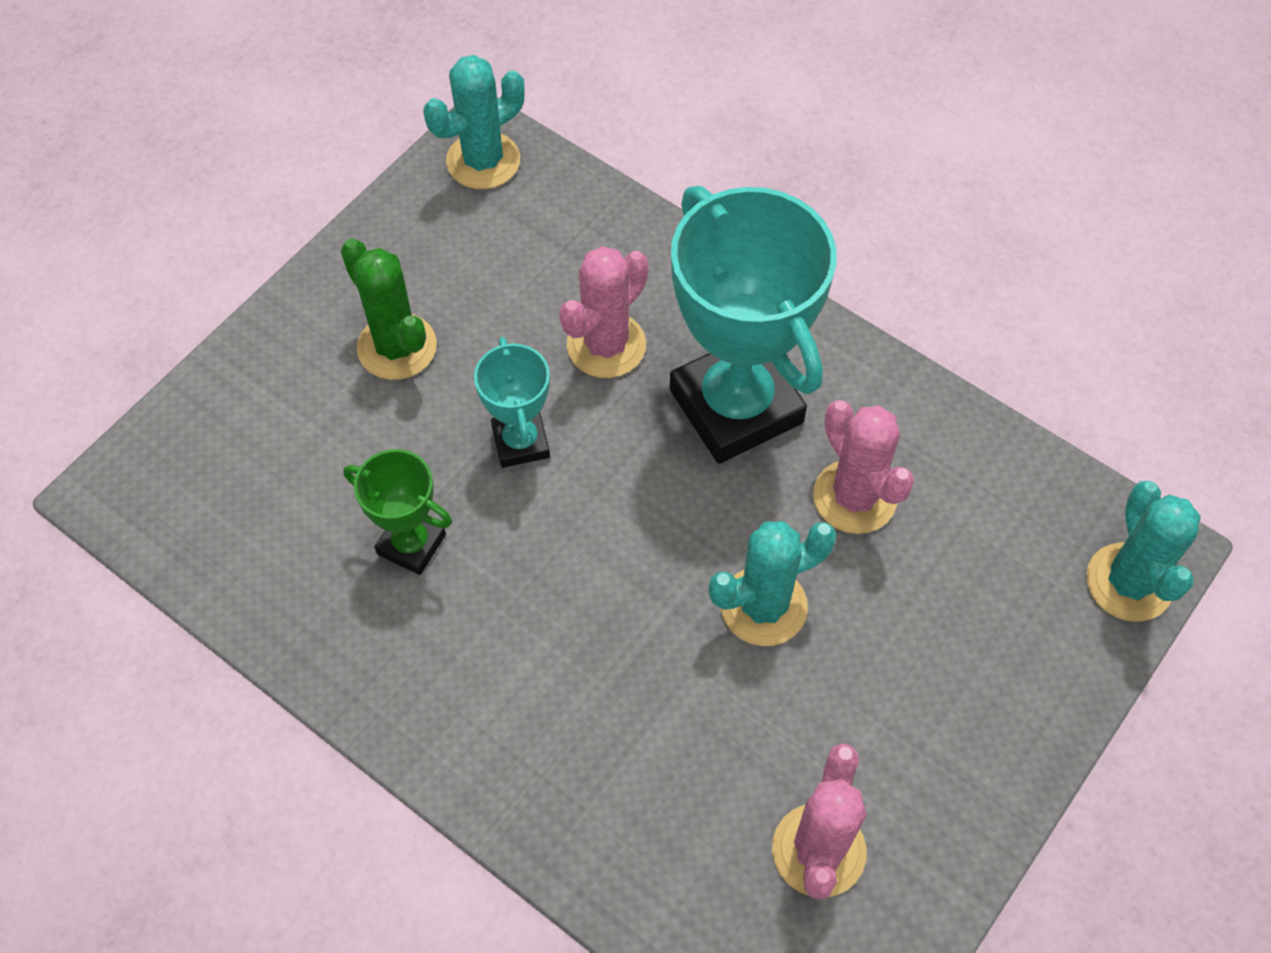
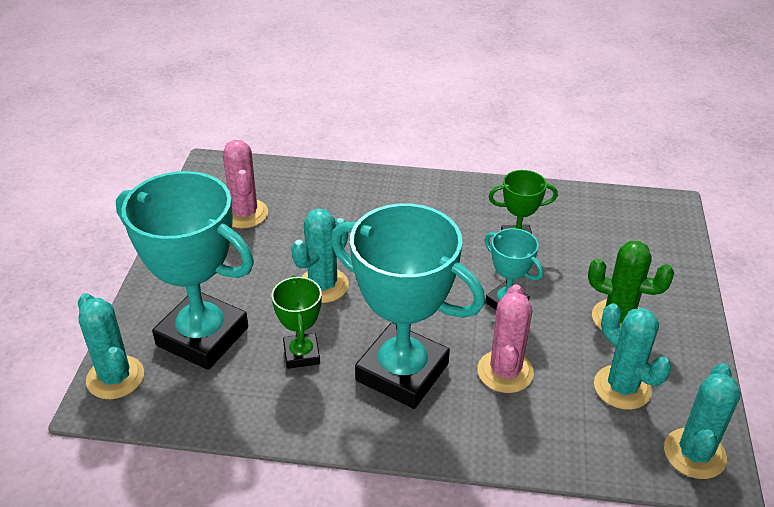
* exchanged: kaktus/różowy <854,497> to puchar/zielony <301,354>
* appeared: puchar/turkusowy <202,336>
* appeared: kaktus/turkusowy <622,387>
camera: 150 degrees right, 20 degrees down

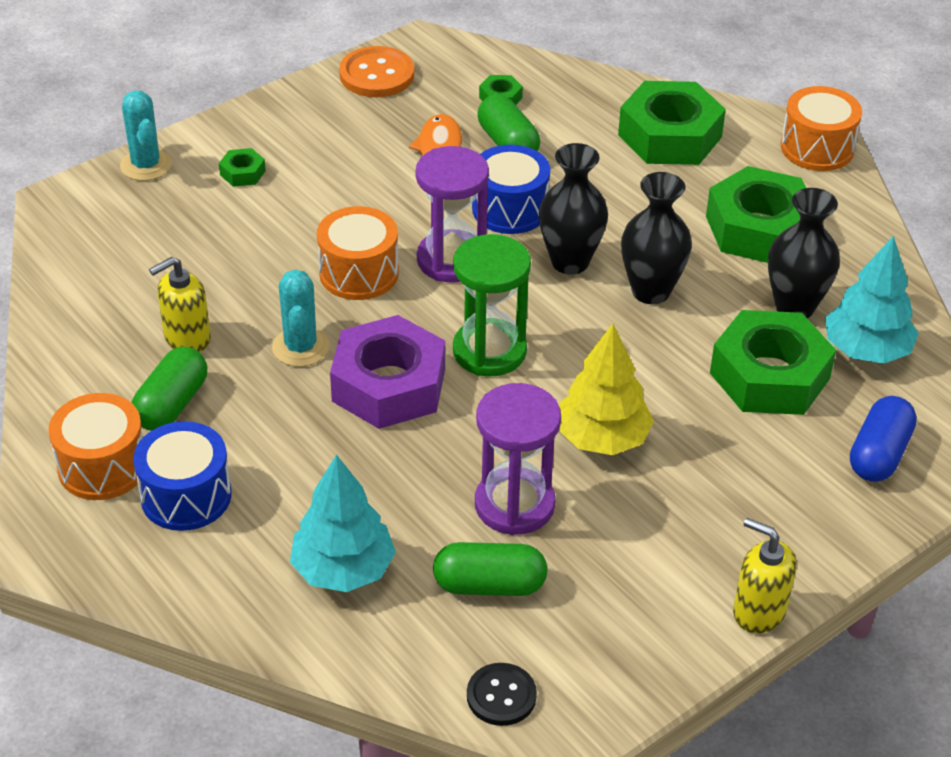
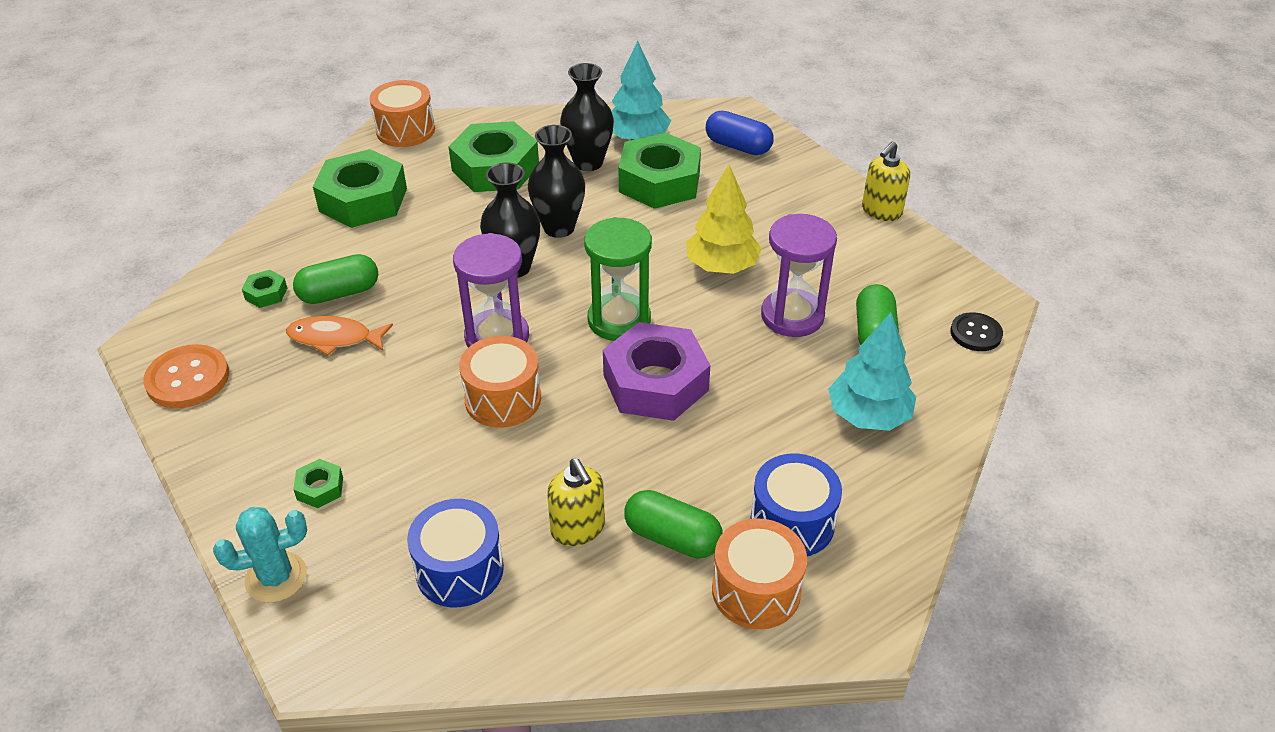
* relocated: bęben/niebieski <510,209> to <459,570>
* missing: kaktus/turkusowy <300,347>
camera: 85 degrees left, 0 degrees up

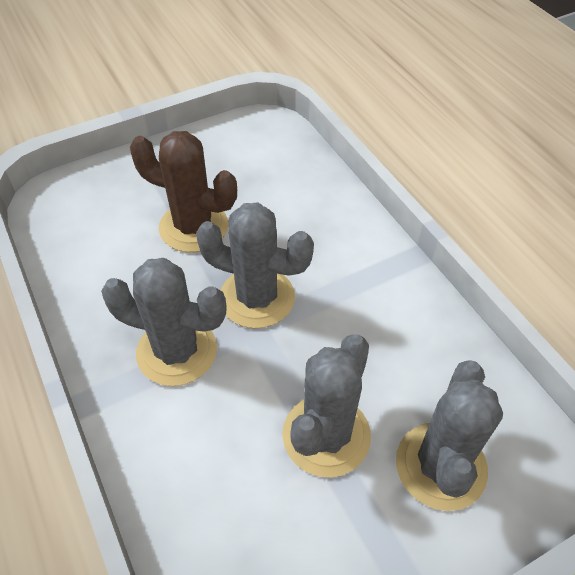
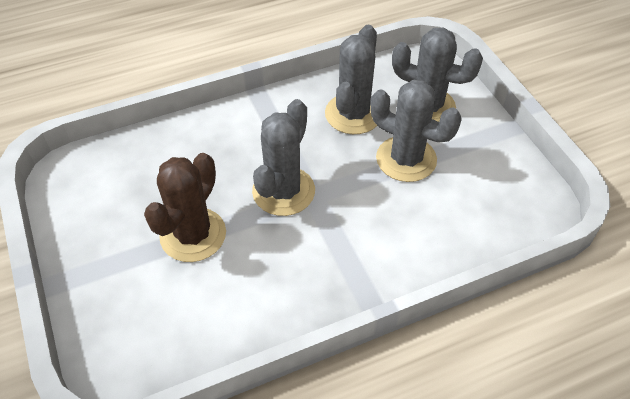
* relocated: kaktus/szary <177,351> to <353,114>
camera: 85 degrees left, 0 degrees up

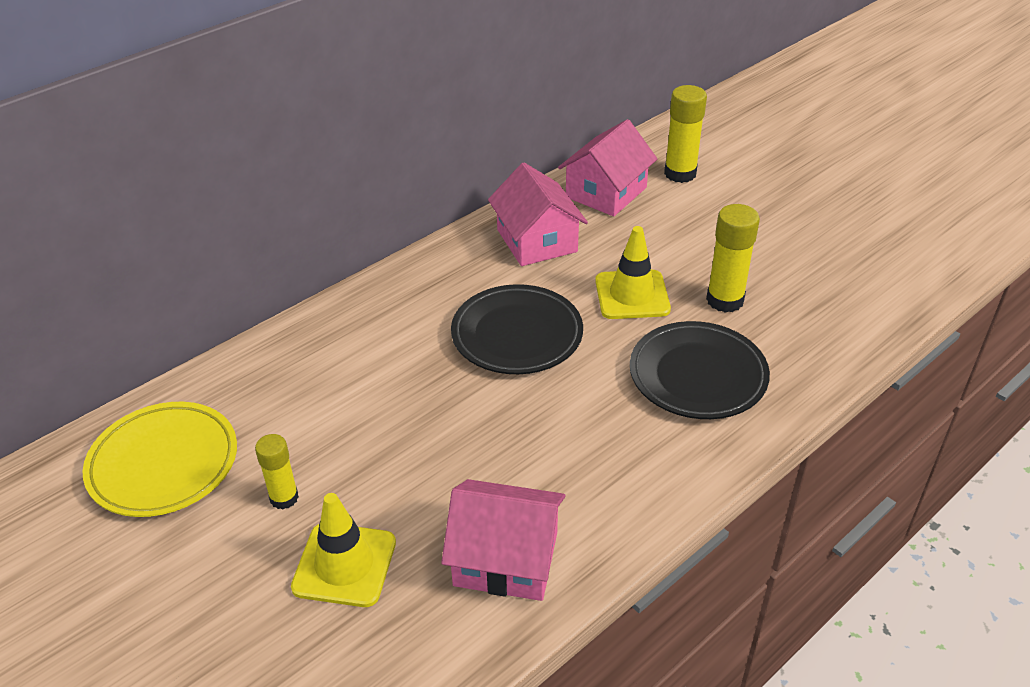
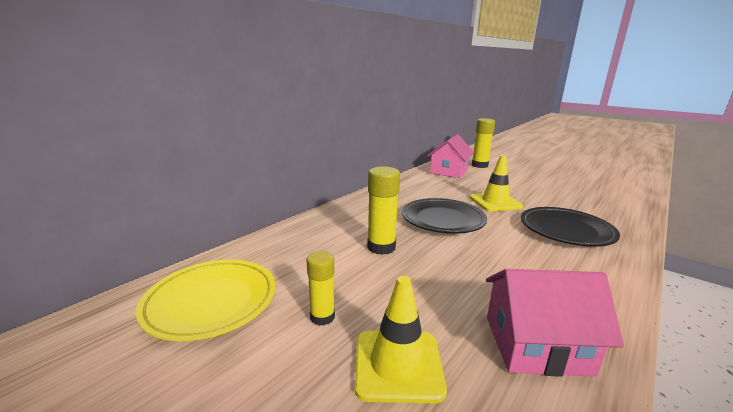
* missing: domek/różowy <537,241>
* relocated: klej w sztyfcie/żółty <725,300> to <381,247>
camera: 10 degrees left, 20 degrees down

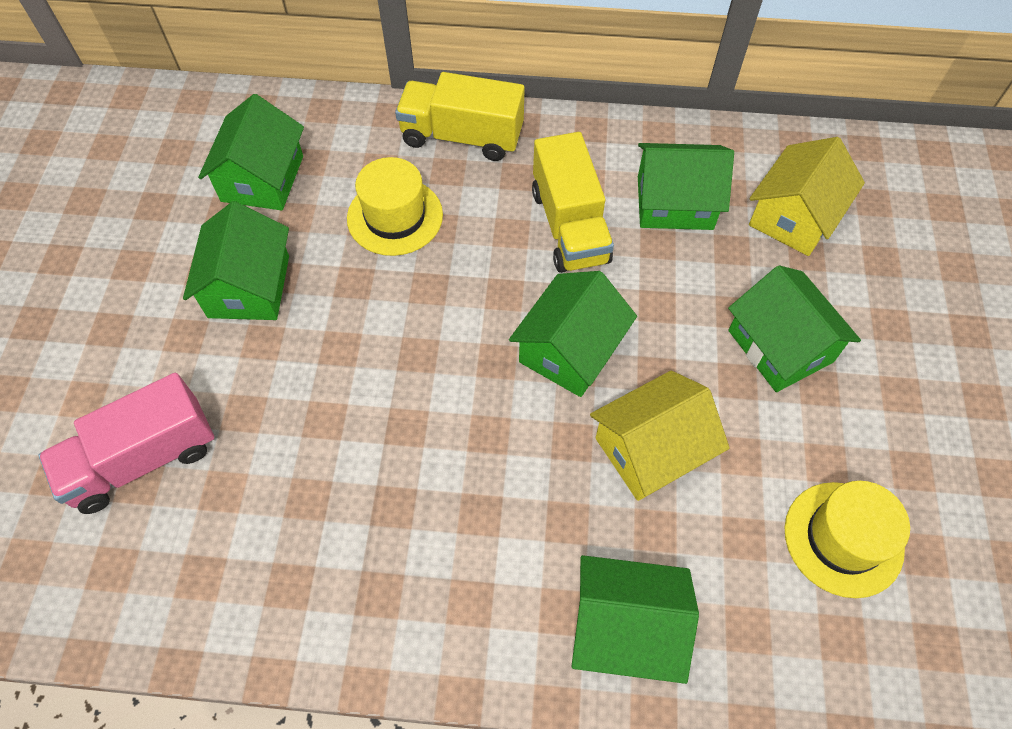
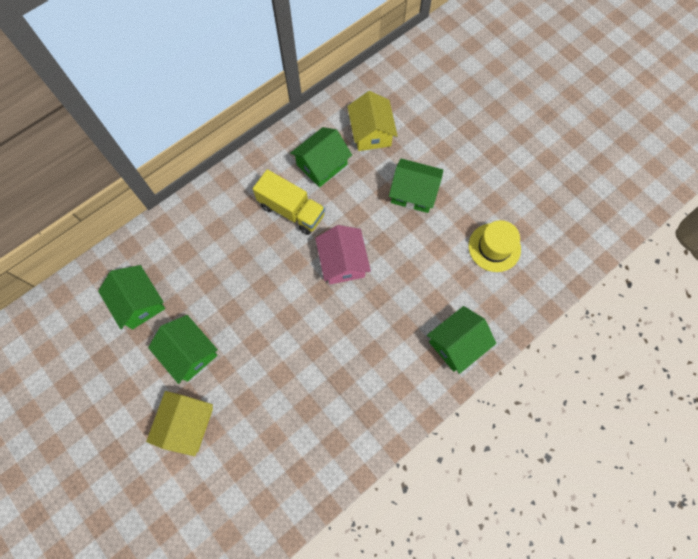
* missing: ciężarówka/żółty <462,136>
* missing: kapelusz/żółty <395,216>
* colour: domek/zielony <570,350> to domek/różowy <343,262>
* relocated: domek/żółty <651,449> to <187,424>
* missing: ciężarówka/różowy <143,459>
camera: 45 degrees left, 10 degrees up

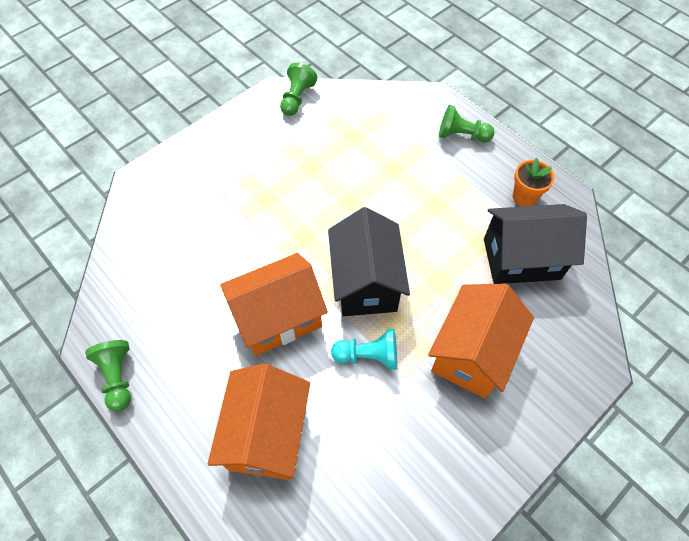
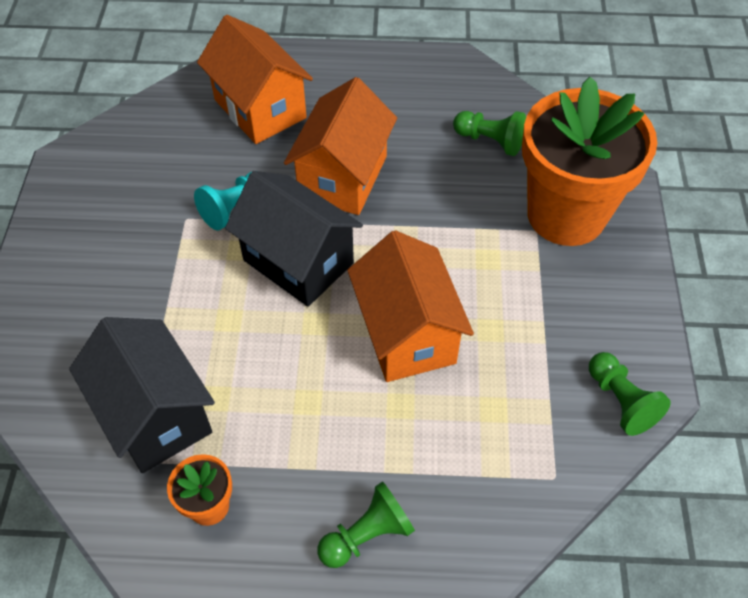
* spun: domek/czarny <521,259> = <155,415> 75 degrees counterclockwise
* relocated: domek/pomarańczowy <471,353> to <407,334>
* relocated: pionek/zielony <118,377> to <490,141>
* appeared: doniczka/pomarańczowy <566,215>
camera: 135 degrees right, 5 degrees down

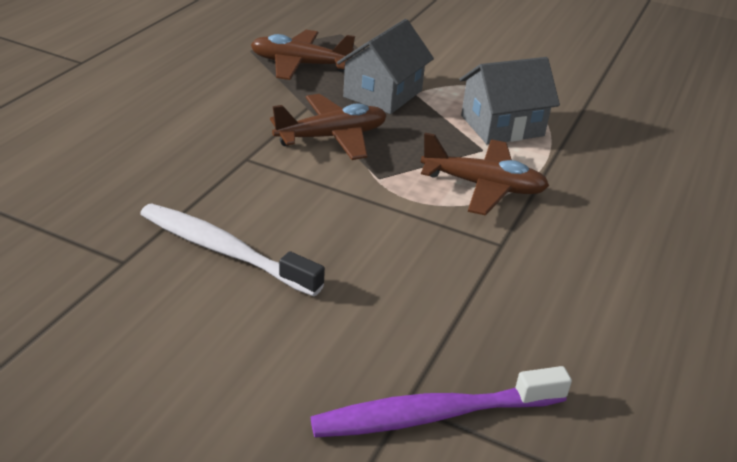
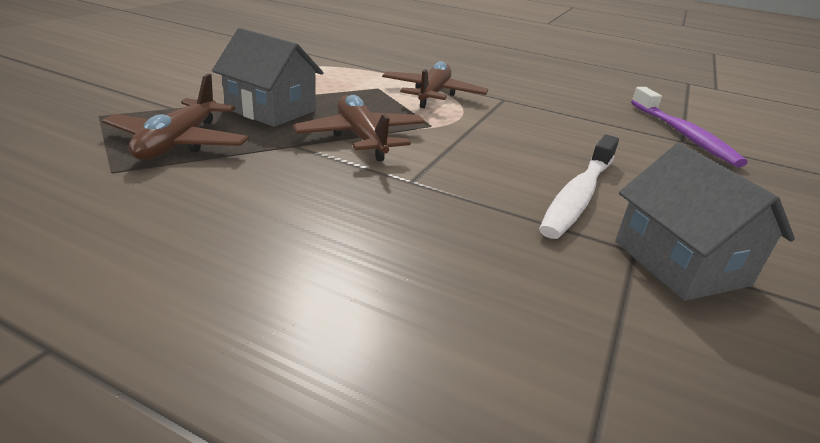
* relocated: domek/szary <502,126> to <680,263>
camera: 90 degrees left, 5 degrees down

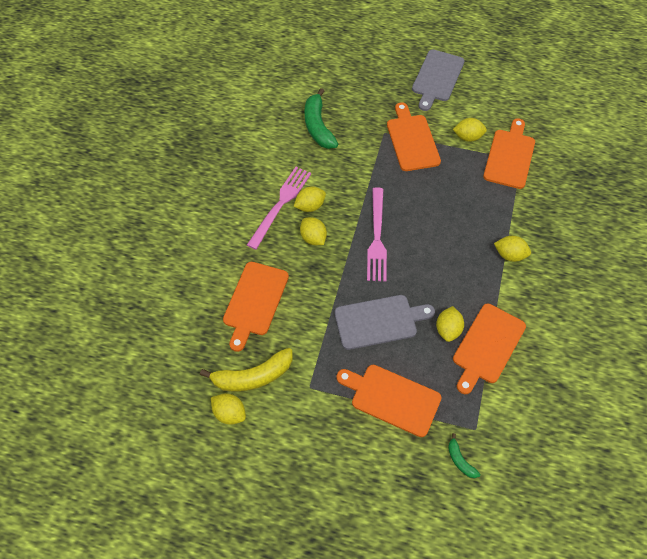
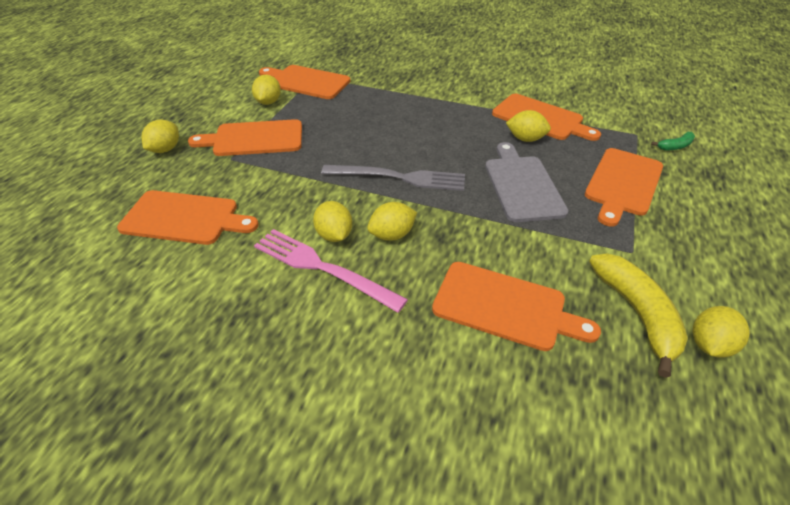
* missing: deska do krojenia/szary <437,78>
* exchanged: banan/zielony <318,126> to deska do krojenia/pomarańczowy <185,218>
* colour: widelec/różowy <377,238> to widelec/szary <399,178>
* relocated: cytryna/żółty <509,255> to <165,149>
camera: 85 degrees left, 15 degrees down

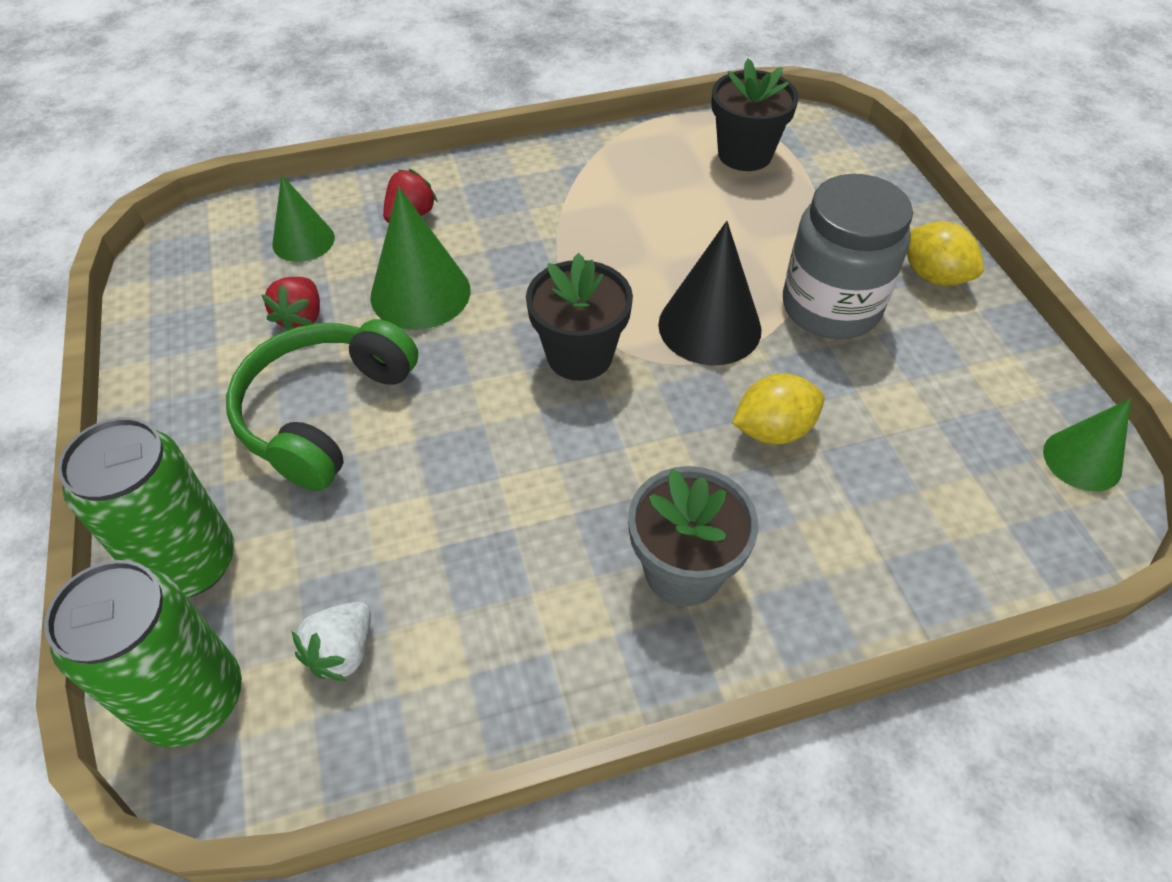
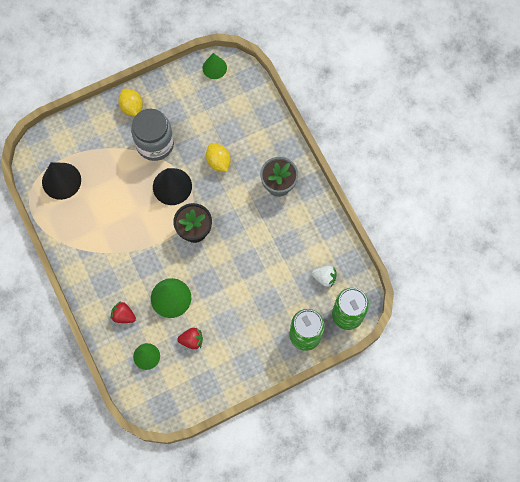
* exchanged: doniczka/czarny <744,154> to stożek/czarny <61,181>
* spun: cytryna/żółty <933,276> = <132,107> 60 degrees counterclockwise
* missing: słuchawki/zielony <324,412>
camera: 100 degrees left, 20 degrees up

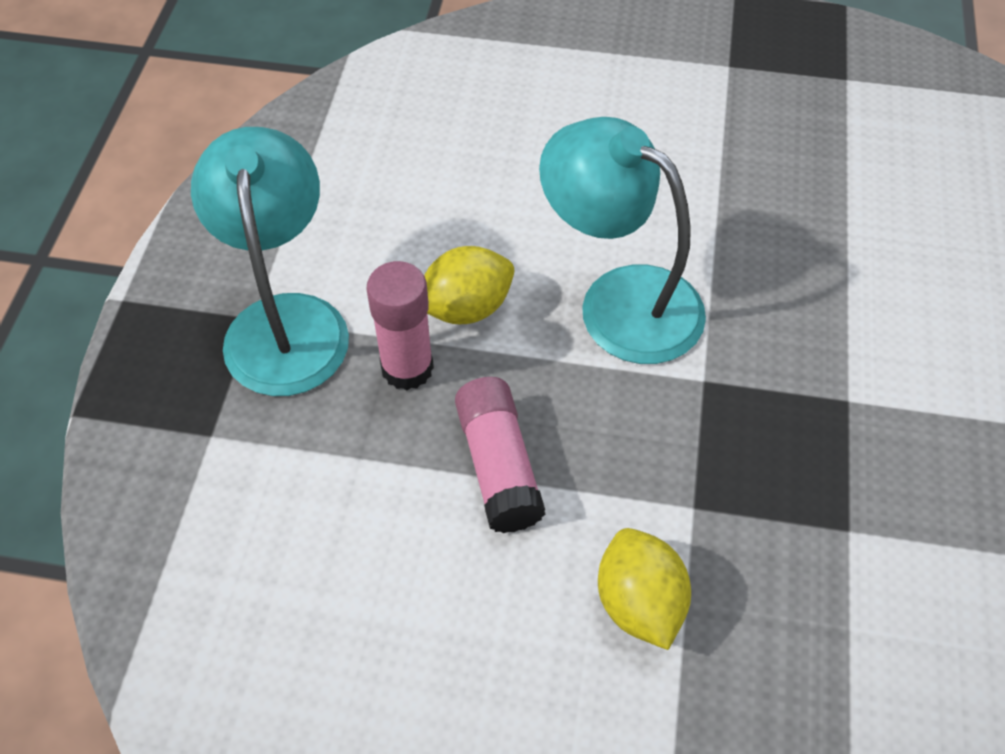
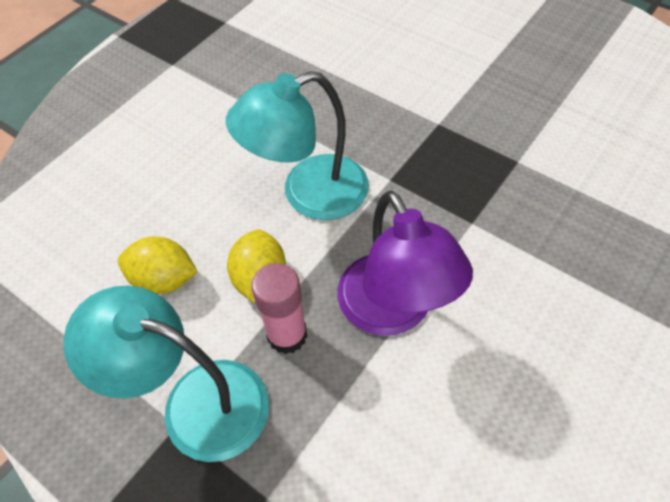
* exchanged: klej w sztyfcie/różowy <498,465> to lampka/fioletowy <393,311>
* relocated: cytryna/żółty <639,603> to <164,280>
camera: 60 degrees left, 0 degrees up

